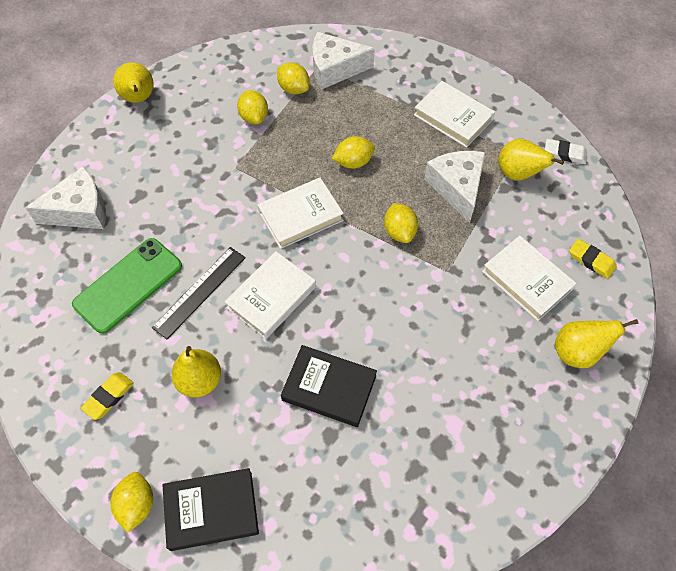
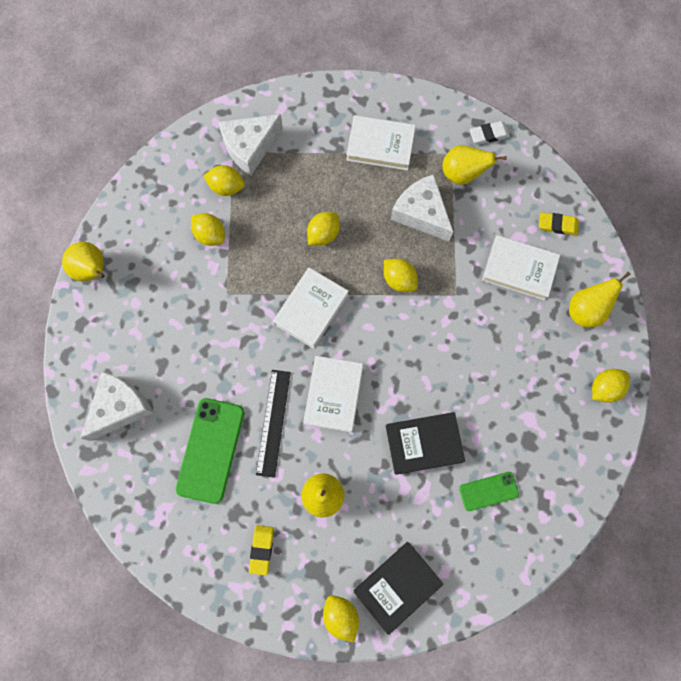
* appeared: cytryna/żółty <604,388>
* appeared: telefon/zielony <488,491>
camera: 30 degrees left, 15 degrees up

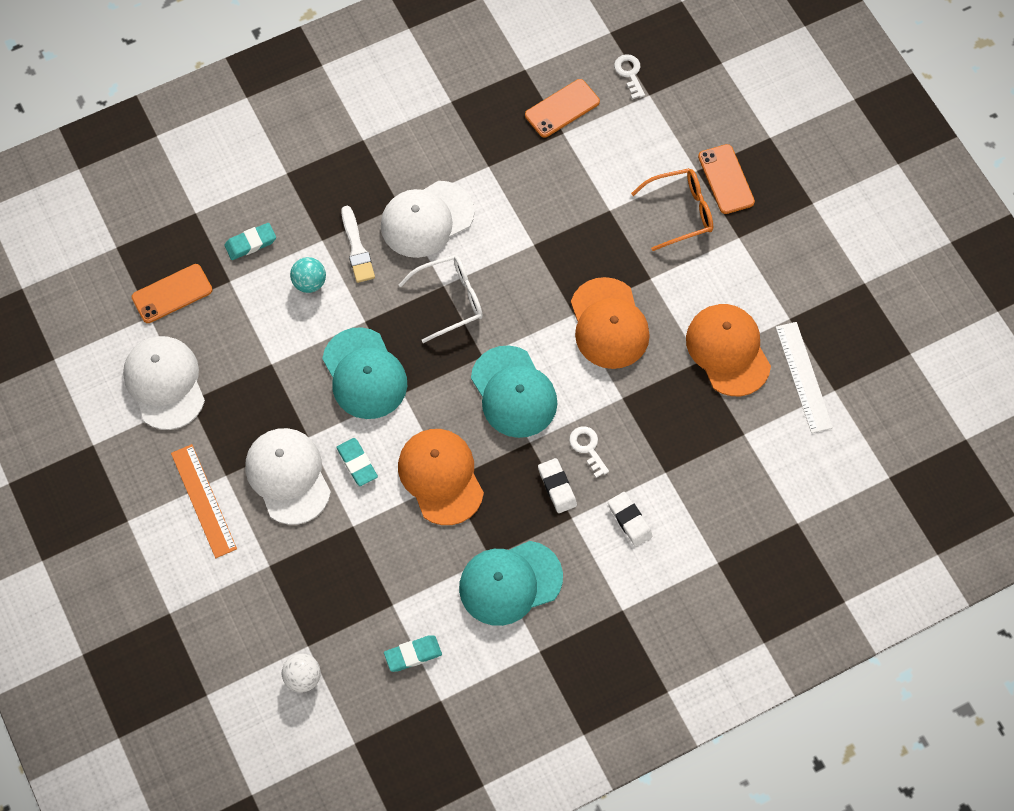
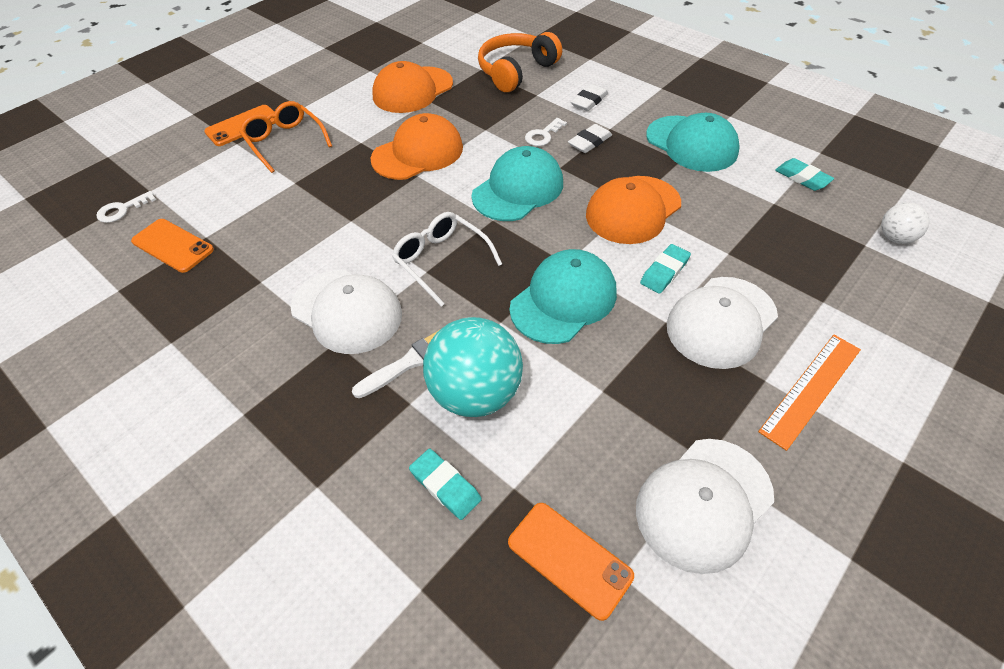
* size: piłka/turkusowy <309,282> = <475,393> x1.98
* missing: linijka/biały <803,377>
* appeared: słuchawki/pomarańczowy <516,71>
camera: 110 degrees left, 15 degrees down

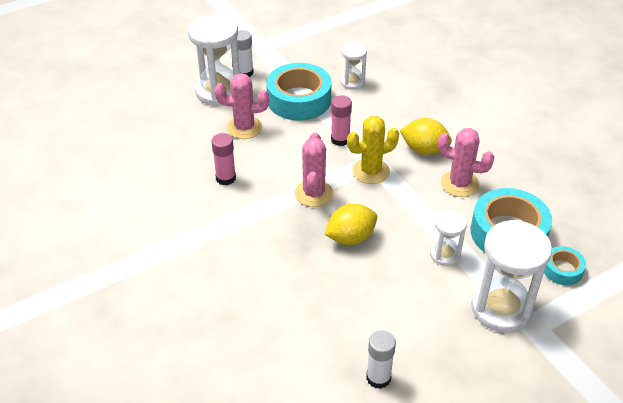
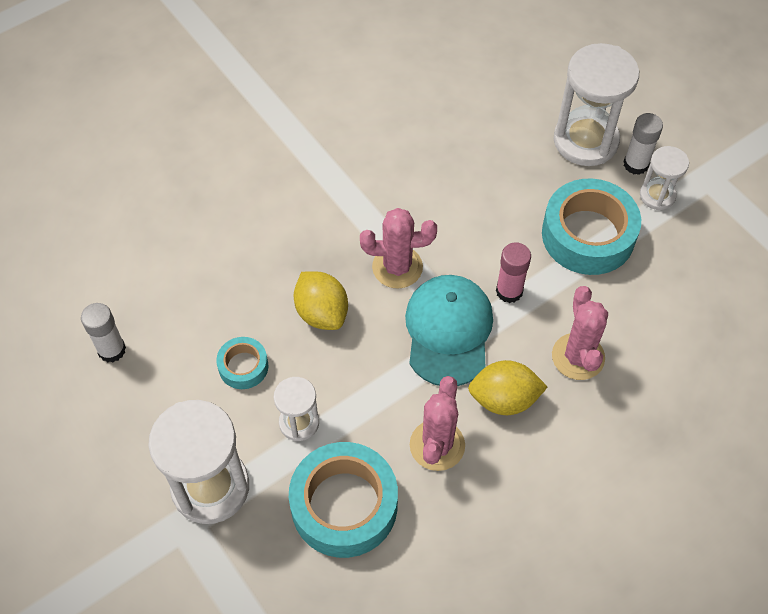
* relocated: klepsydra/biały <352,82> to <657,195>
* relocated: kaktus/różowy <244,128> to <578,357>
* exchanged: kaktus/żółty <371,171> to czapka/turkusowy <448,331>
* spun: cytryna/żółty <424,150> = <504,399> 75 degrees clockwise
* missing: klej w sztyfcie/różowy <226,178>
* relocated: taśma klejąca/turkusowy <562,270> to <243,366>
camera: 85 degrees right, 15 degrees up

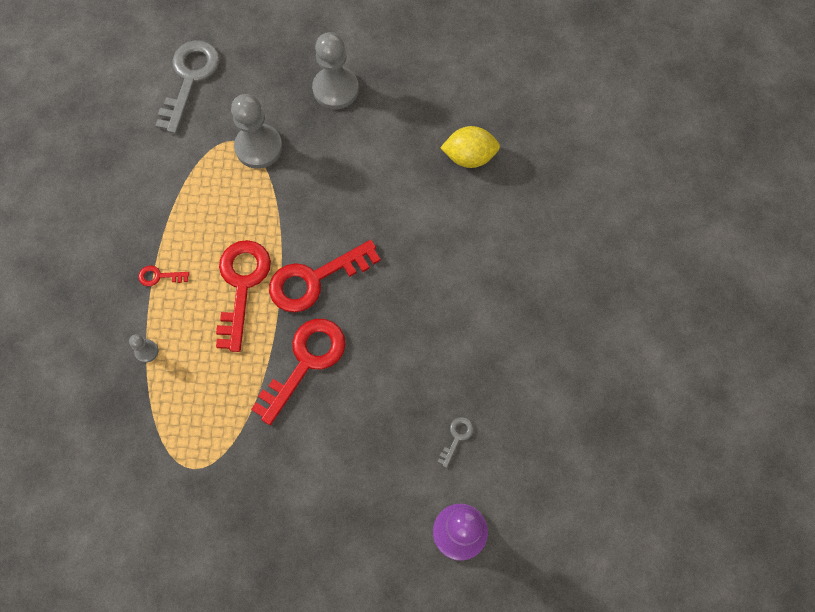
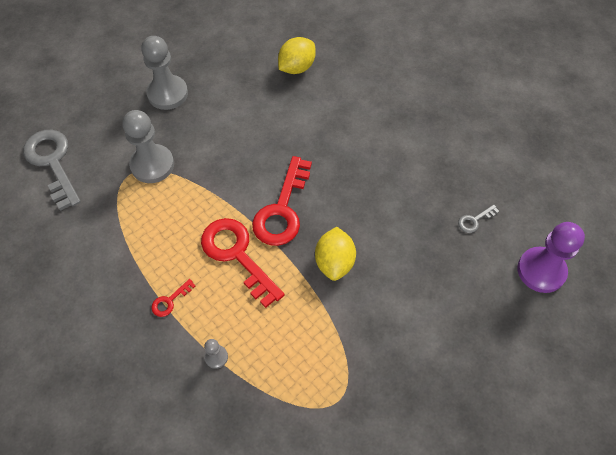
* exchanged: klucz/czerwony <306,362> to cytryna/żółty <334,262>
* spun: klucz/szary <457,437> = <474,220> 105 degrees counterclockwise
camera: 45 degrees left, 10 degrees down

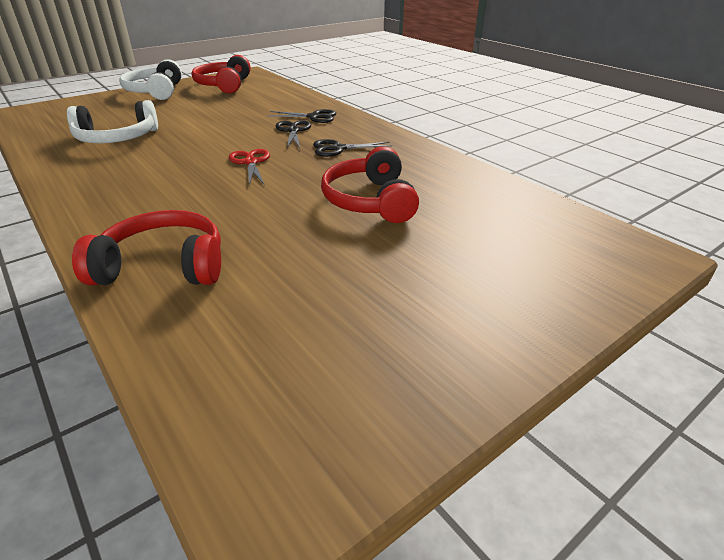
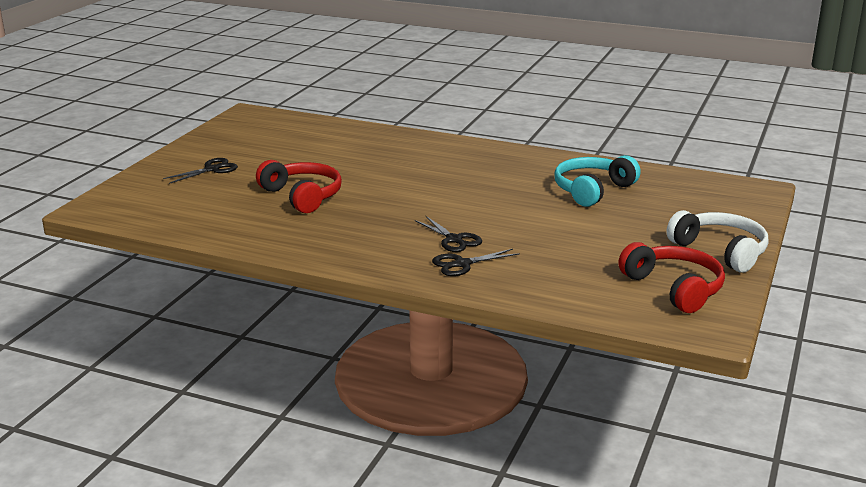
* colour: słuchawki/biały <117,138> to słuchawki/turkusowy <592,190>
* relocated: nożyczki/czarny <338,149> to <212,169>
* missing: nożyczki/czerwony <251,162>
* missing: słuchawki/czerwony <163,266>
camera: 150 degrees right, 10 degrees down

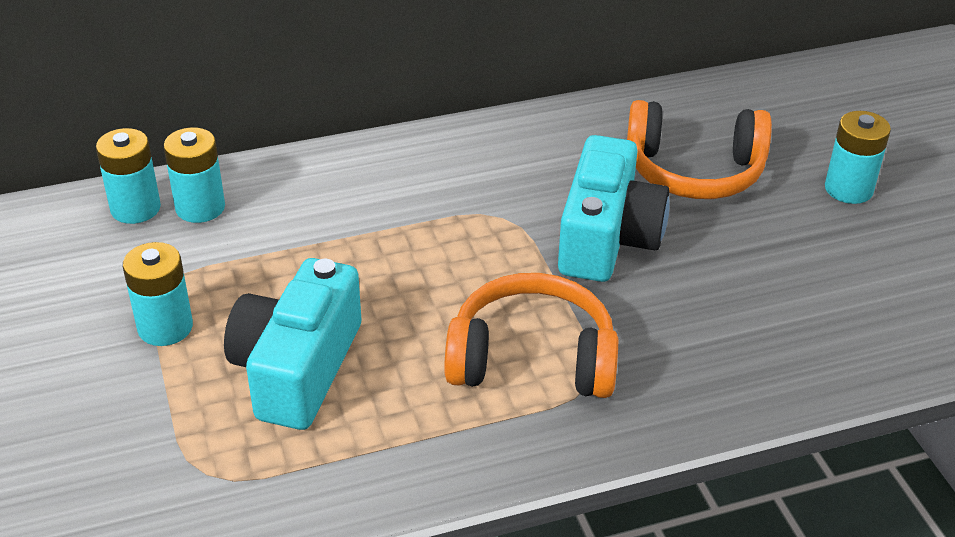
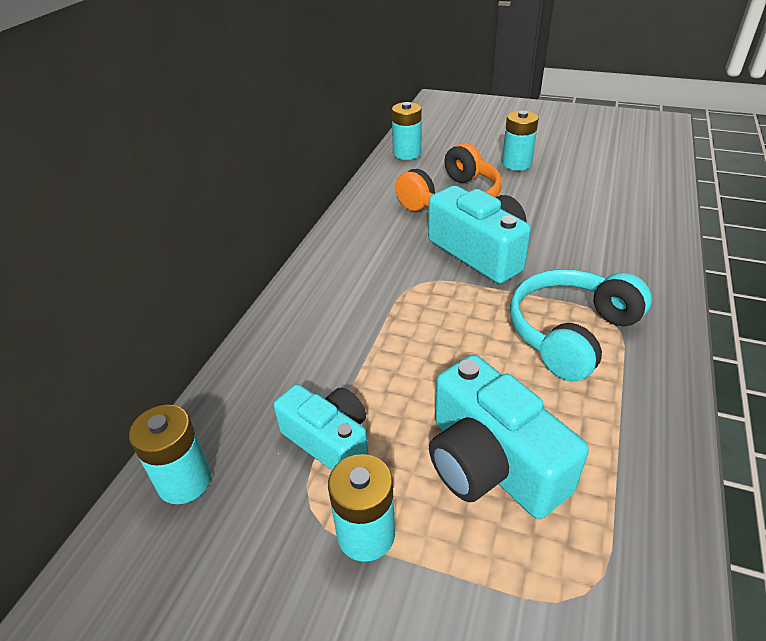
* relocated: bateria/turkusowy <200,207> to <407,153>
* colour: słuchawki/pomarańczowy <532,358> to słuchawki/turkusowy <570,333>
* appeared: aparat fotograficzny/turkusowy <329,440>
camera: 50 degrees left, 0 degrees up

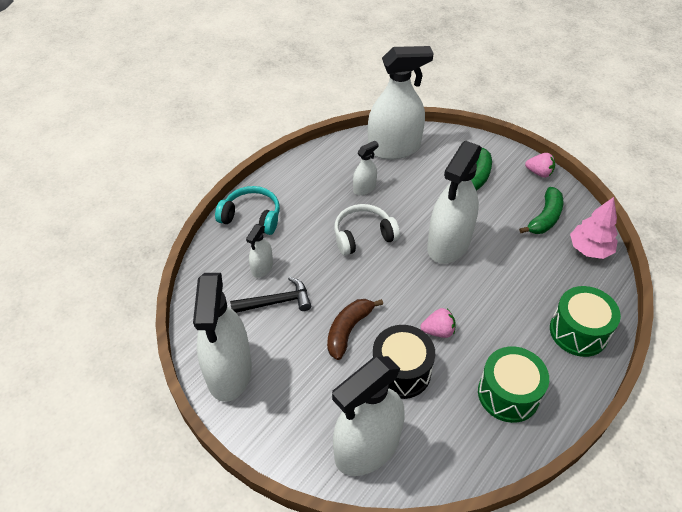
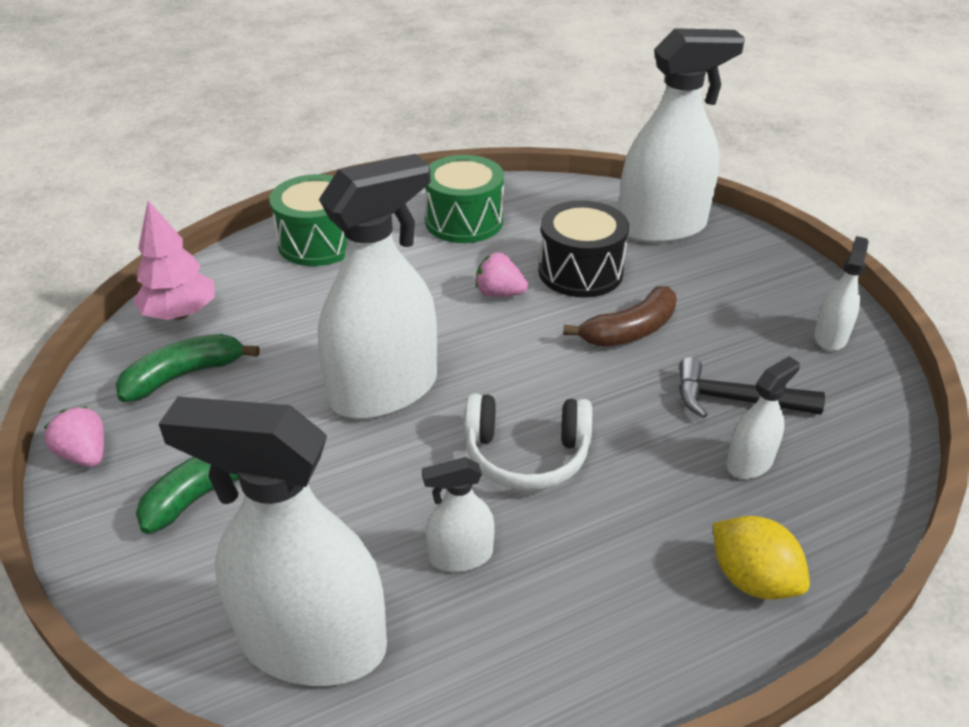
* exchanged: słuchawki/turkusowy <251,217> to cytryna/żółty <752,579>
* size: spryskiwacz/biały <229,371> = <830,337> x0.46
camera: 155 degrees left, 10 degrees down

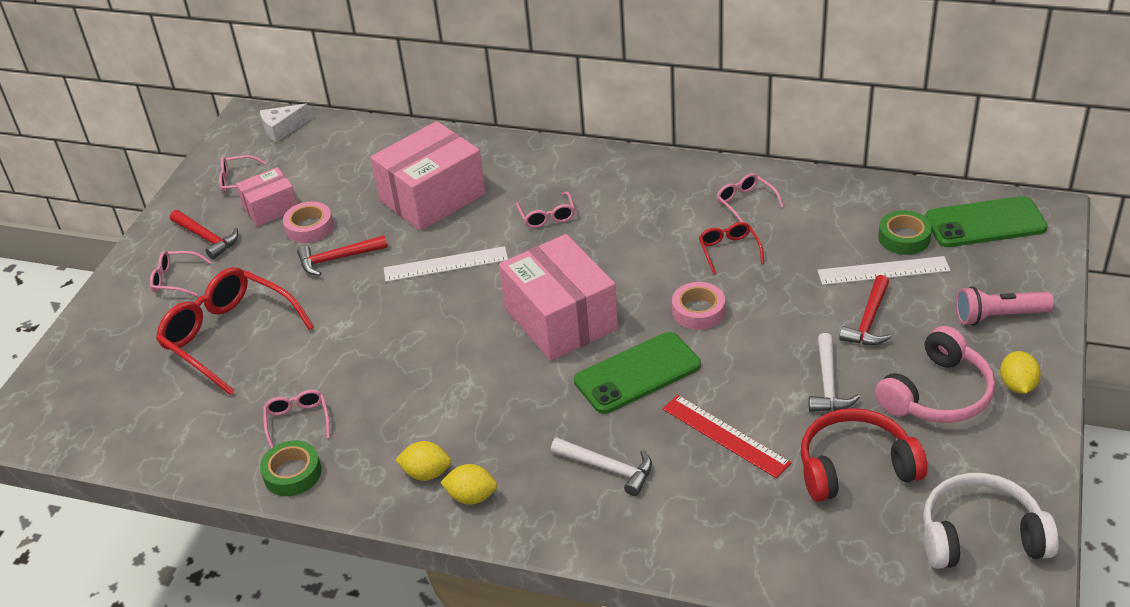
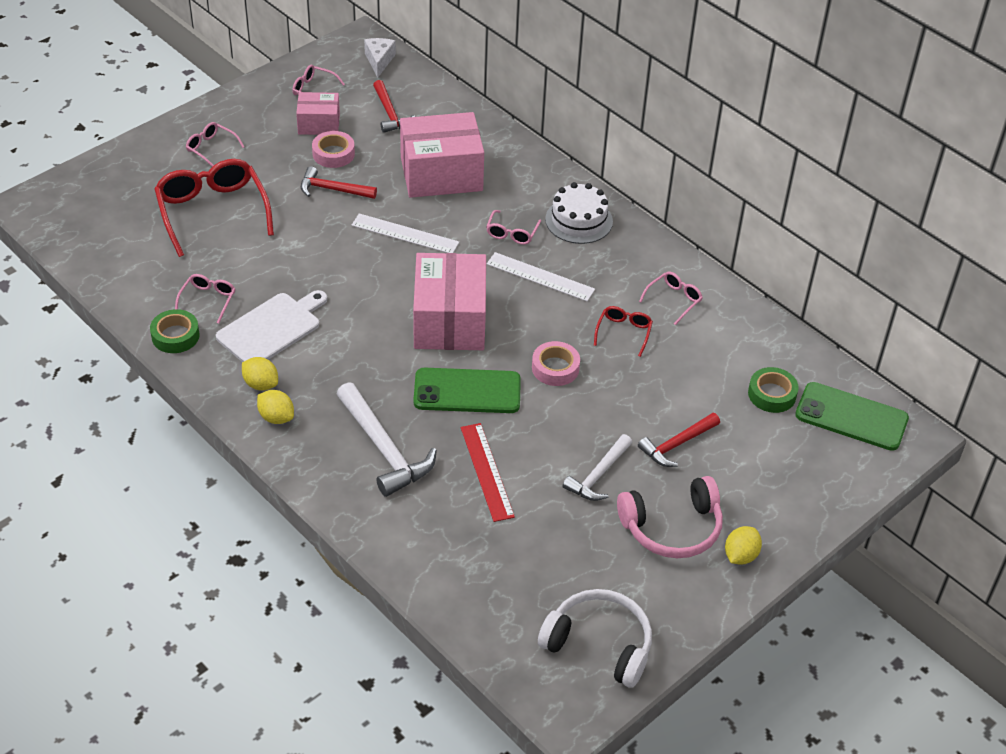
* spun: ser/biały <282,129> = <379,61> 90 degrees clockwise
* spun: okulary/różowy <745,203> = <674,300> 45 degrees clockwise
* relocated: młotek/czerwony <207,238> to <390,113>
* relocated: linijka/biały <883,271> to <540,277>
* missing: latarka/różowy <998,316>
* missing: słuchawki/czerwony <855,467>
* size: młotek/biały <608,468> = <384,449> x1.57
* appeared: tort/biały <579,220>
* appeared: deska do krojenia/biały <272,328>
camera: 25 degrees right, 5 degrees up

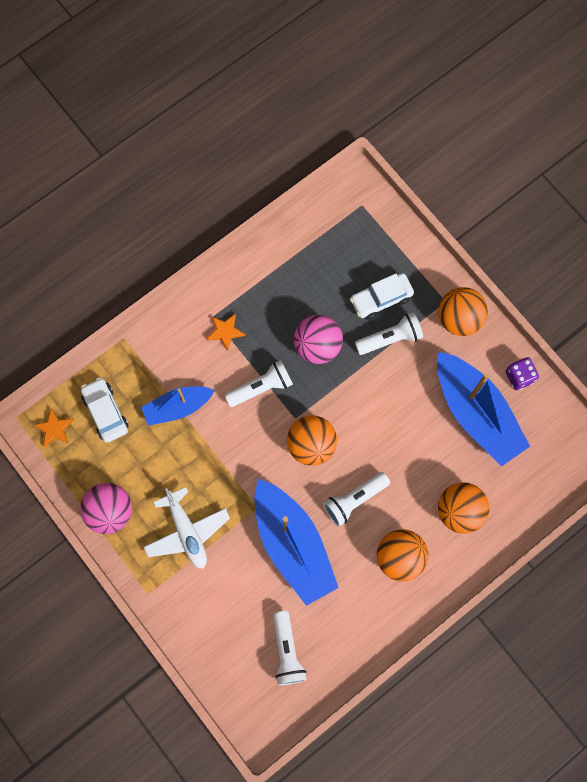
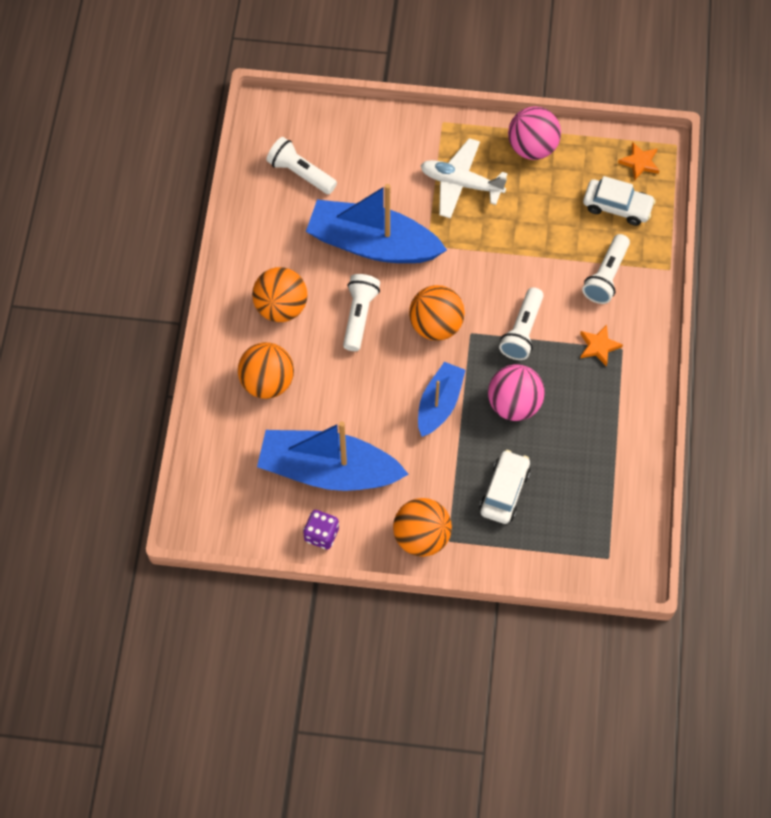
* relocated: latarka/biały <390,338> to <606,276>
* relocated: łódka/niebieski <178,407> to <439,404>
camera: 135 degrees right, 10 degrees down

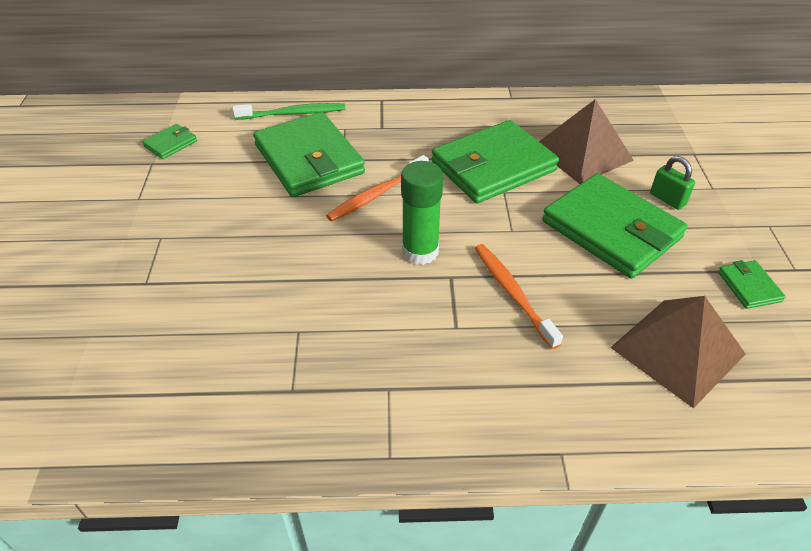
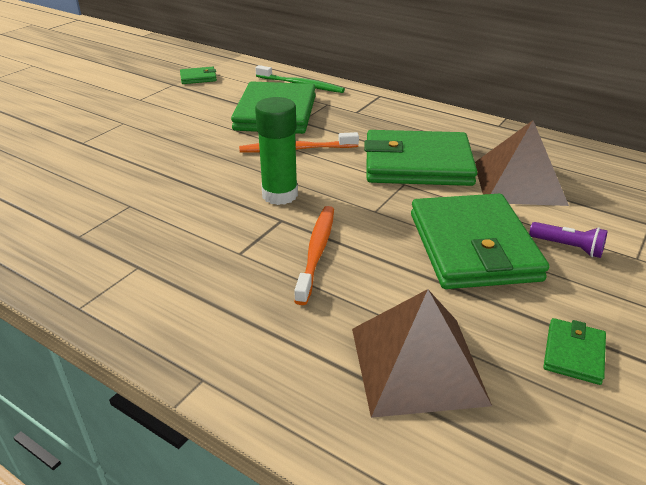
* exchanged: kłódka/zielony <667,199> to latarka/fioletowy <568,247>
camera: 35 degrees right, 10 degrees down

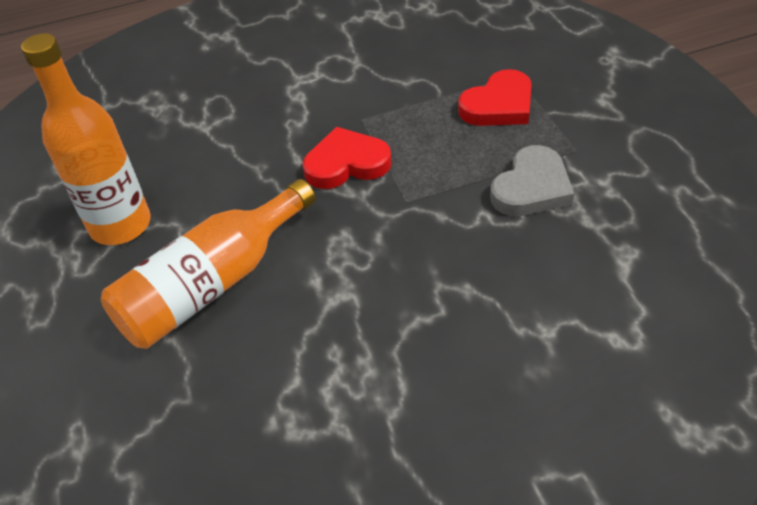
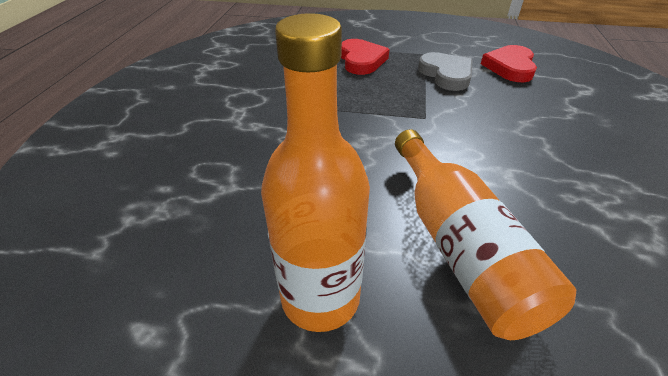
* relocated: serce/czerwony <346,163> to <510,67>
camera: 65 degrees left, 5 degrees down

